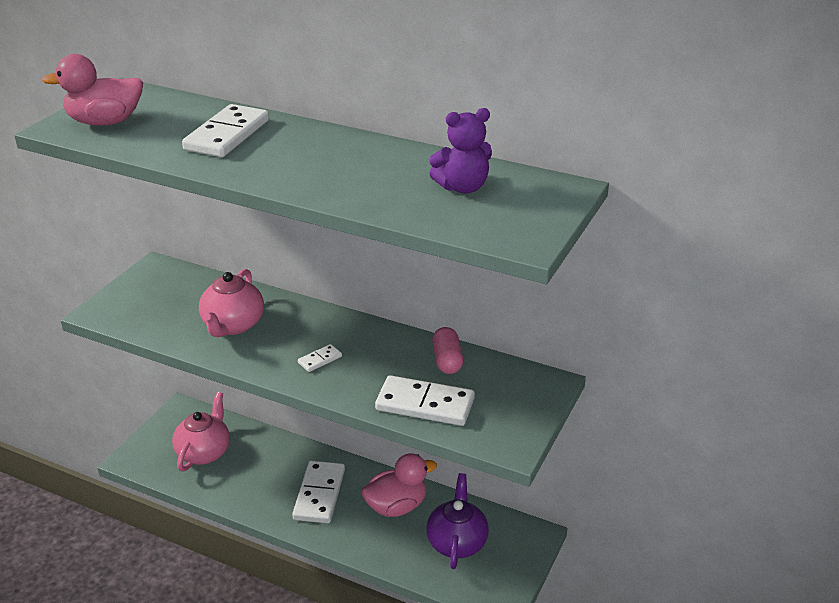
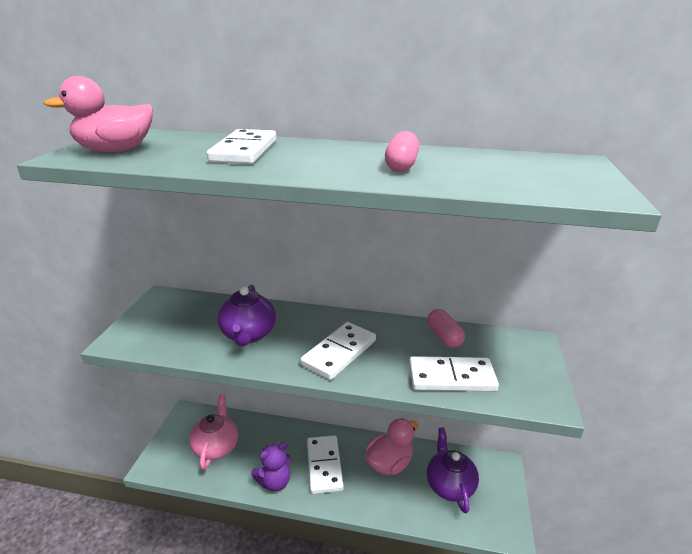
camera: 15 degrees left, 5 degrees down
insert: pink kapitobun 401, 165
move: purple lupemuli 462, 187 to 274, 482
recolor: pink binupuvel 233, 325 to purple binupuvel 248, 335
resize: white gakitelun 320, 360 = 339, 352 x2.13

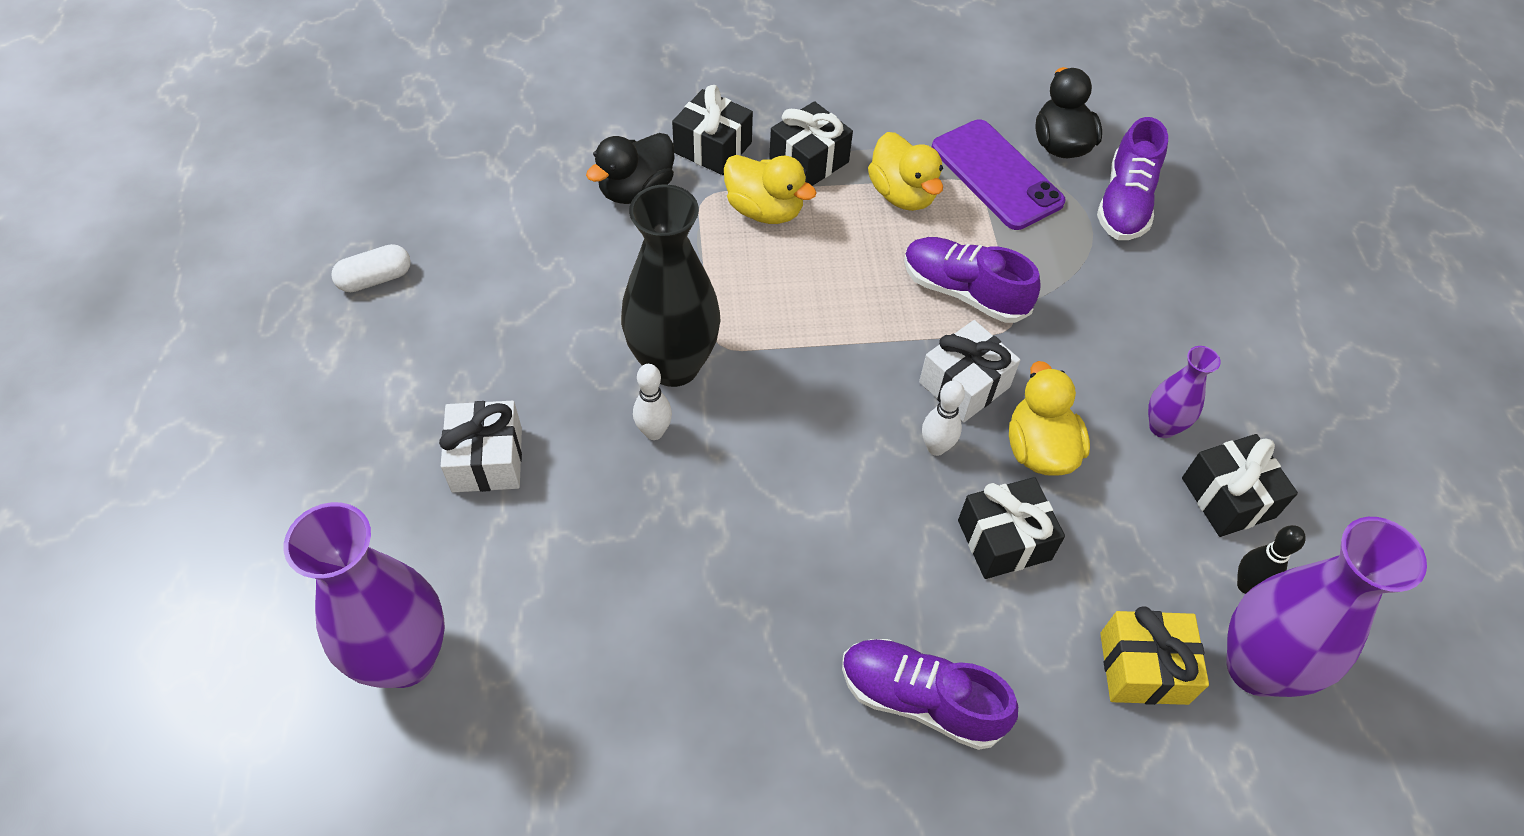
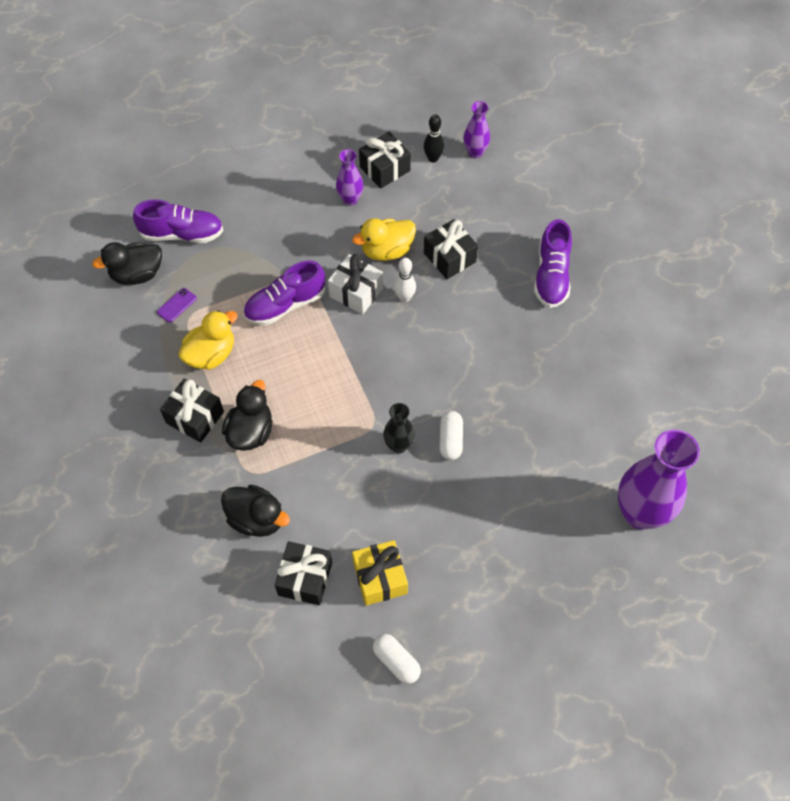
camera: 105 degrees left, 5 degrees up
delete: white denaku 487, 459
move: black denaku 713, 148 to 305, 578; yellow denaku 1143, 668 to 380, 578
replace: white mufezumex 654, 432 to white kapitobun 450, 440
recolor: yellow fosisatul 765, 210 to black fosisatul 251, 431
rotate: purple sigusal 964, 292 = 285, 305 45 degrees clockwise
resize: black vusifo 673, 365 = 399, 445 x0.51; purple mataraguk 996, 175 = 177, 305 x0.41; purple vusifo 1256, 667 = 475, 152 x0.51

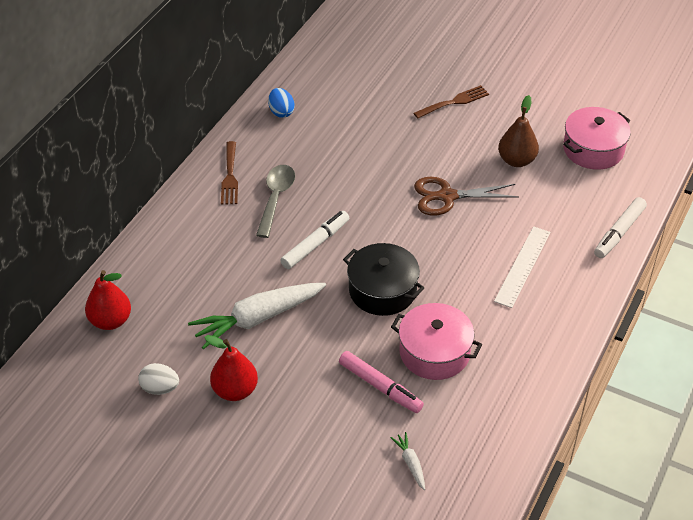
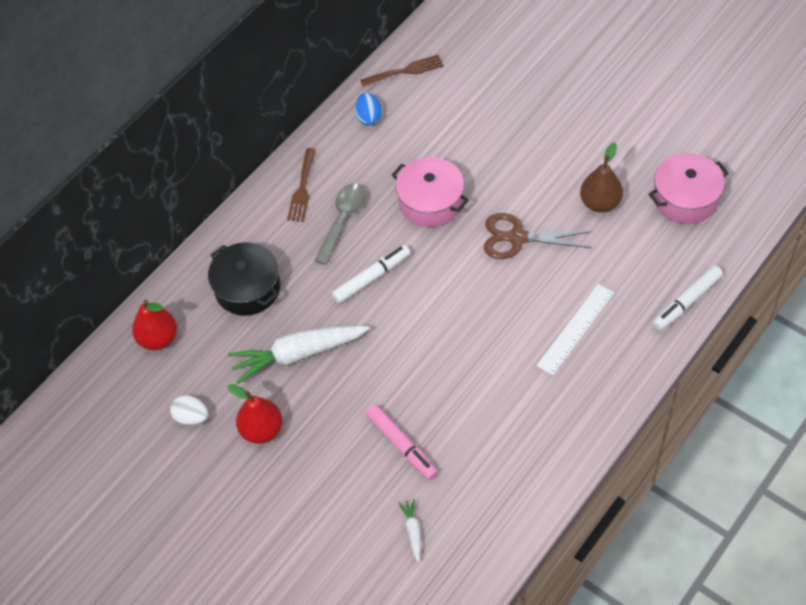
camera: 15 degrees right, 10 degrees up
move: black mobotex 382, 290 to 247, 288; pink mobotex 434, 352 to 430, 202; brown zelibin 454, 102 to 405, 71

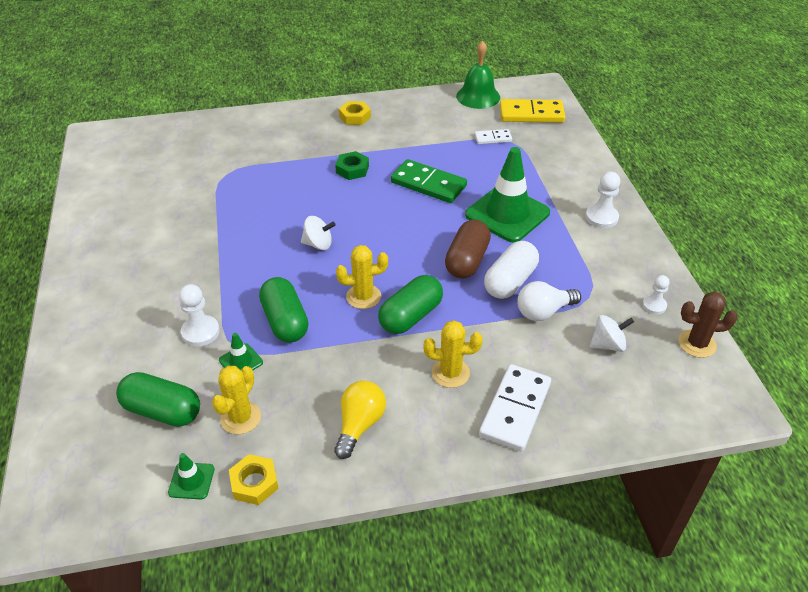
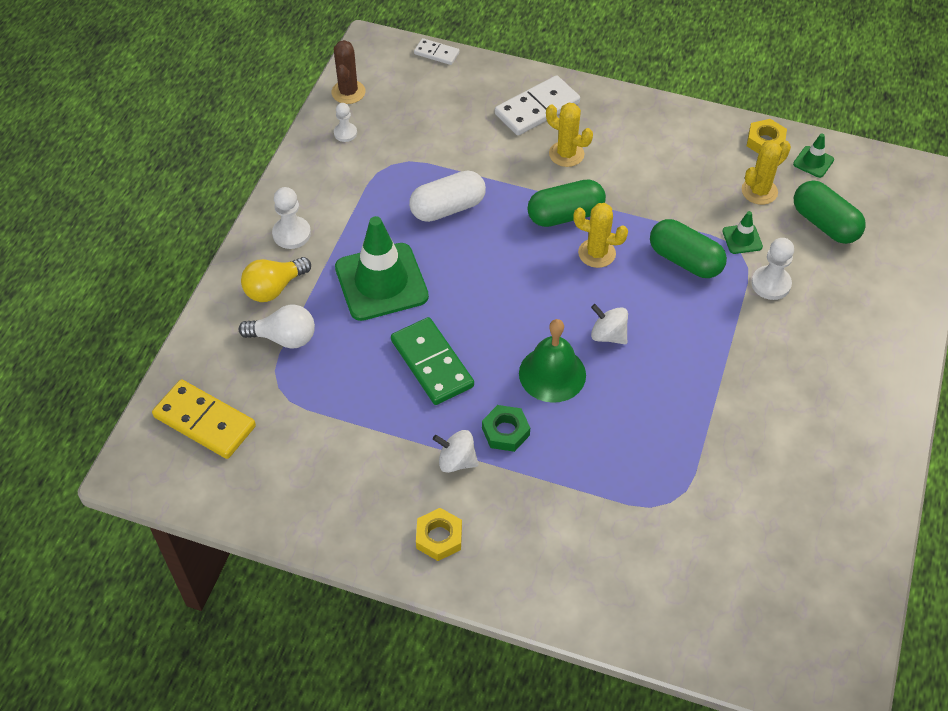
camera: 150 degrees left, 10 degrees up
delete: brown kapitobun 467, 260
move: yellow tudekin 359, 425 to 274, 288; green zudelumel 478, 96 to 552, 374; white gakitelun 493, 138 to 436, 53; white tudekin 543, 312 to 284, 338; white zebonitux 607, 344 to 456, 461
rotate: green kapitobun 285, 321 = 685, 260 60 degrees counterclockwise; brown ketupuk 697, 344 = 348, 92 60 degrees clockwise

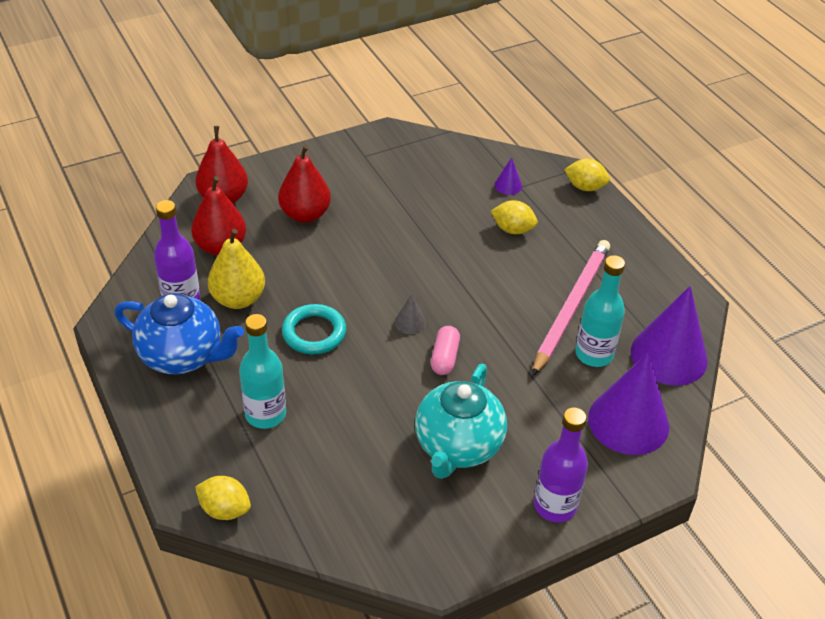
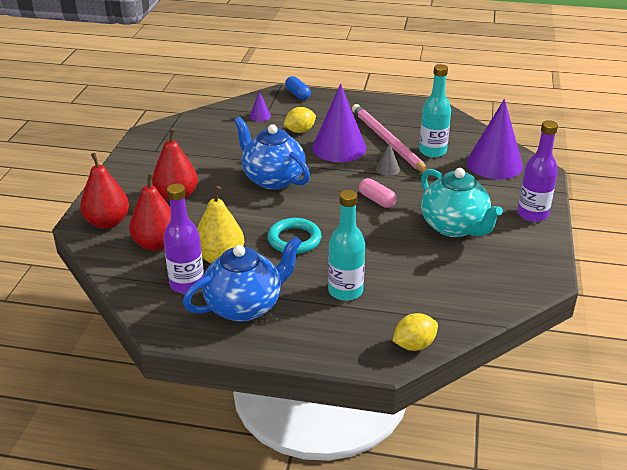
camera: 50 degrees left, 10 degrees down
insert: blue binupuvel 272, 179
move: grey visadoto 410, 322 to 387, 169; purple visadoto 668, 356 to 339, 148
replace: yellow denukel 585, 187 to blue kapitobun 297, 94

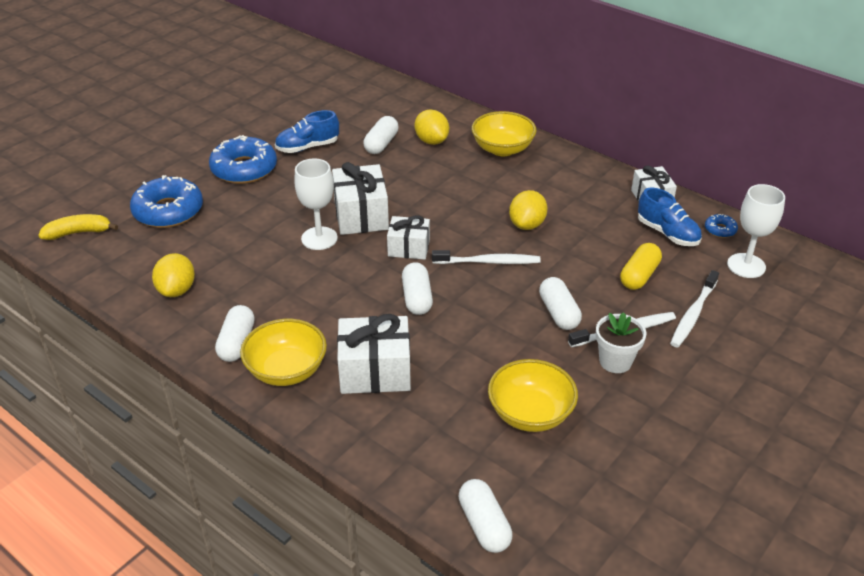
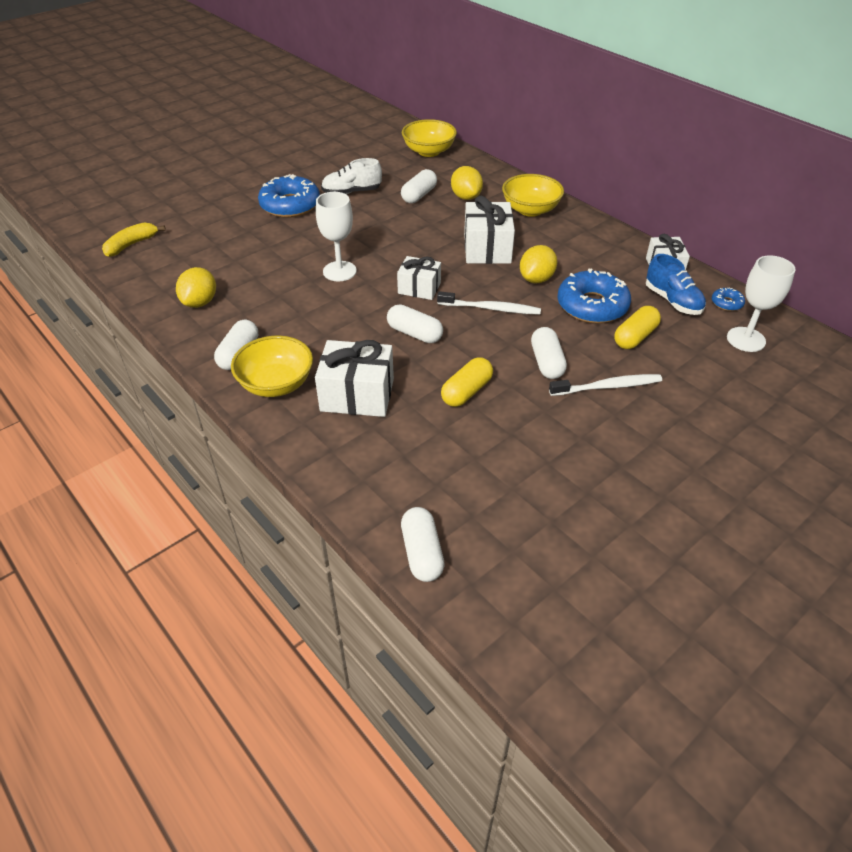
camera: 10 degrees right, 5 degrees up
delete: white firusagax 615, 361; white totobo 693, 314
insert: yellow kapitobun 466, 391
move: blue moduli 168, 211 to 592, 306; white denaku 361, 215 to 487, 248; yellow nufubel 530, 413 to 429, 151
recolor: blue sigusal 307, 147 to white sigusal 351, 192
rotate: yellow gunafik 78, 233 = 131, 245 45 degrees counterclockwise; white kapitobun 417, 298 = 414, 333 60 degrees counterclockwise

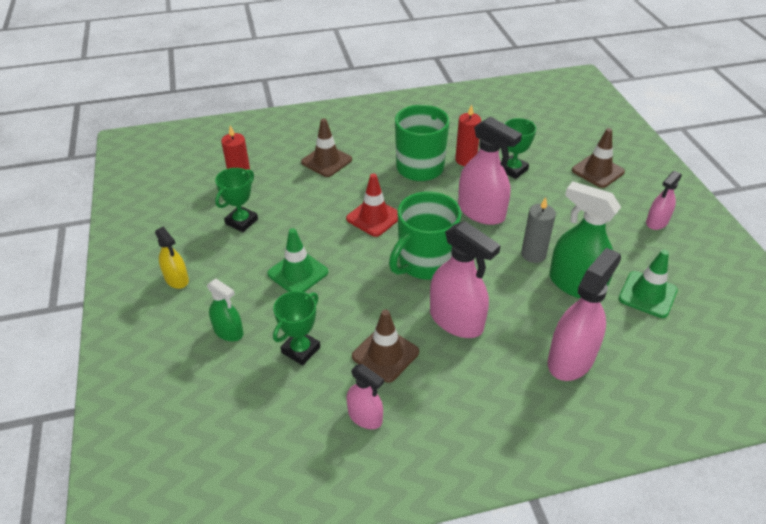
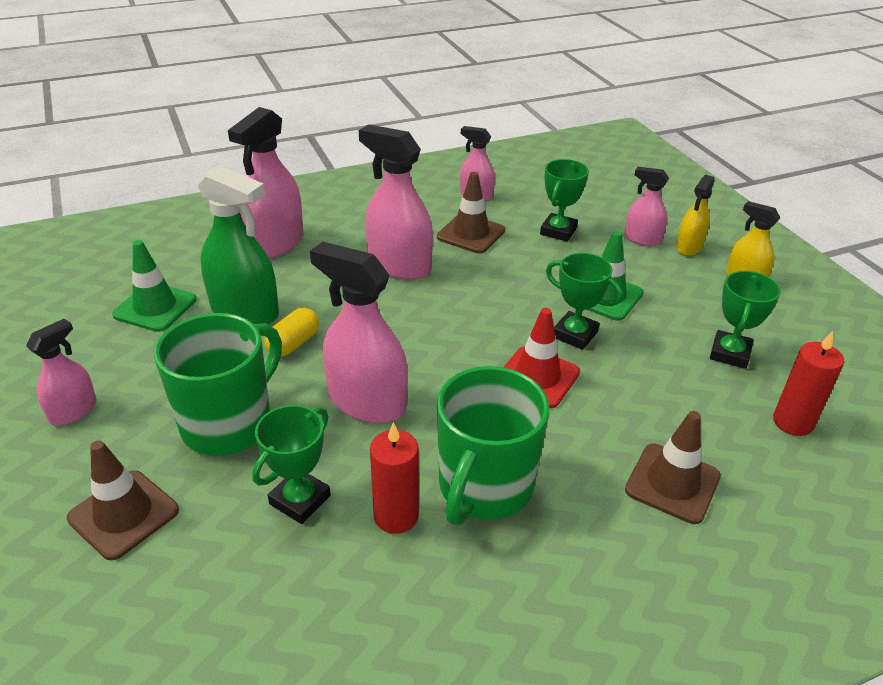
camera: 170 degrees right, 5 degrees down
insert: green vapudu 574, 334; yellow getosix 689, 247
move: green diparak 424, 263 to 229, 423
replace: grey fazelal 533, 254 to yellow kapitobun 293, 343
recolor: green getosix 228, 331 to pink getosix 642, 239

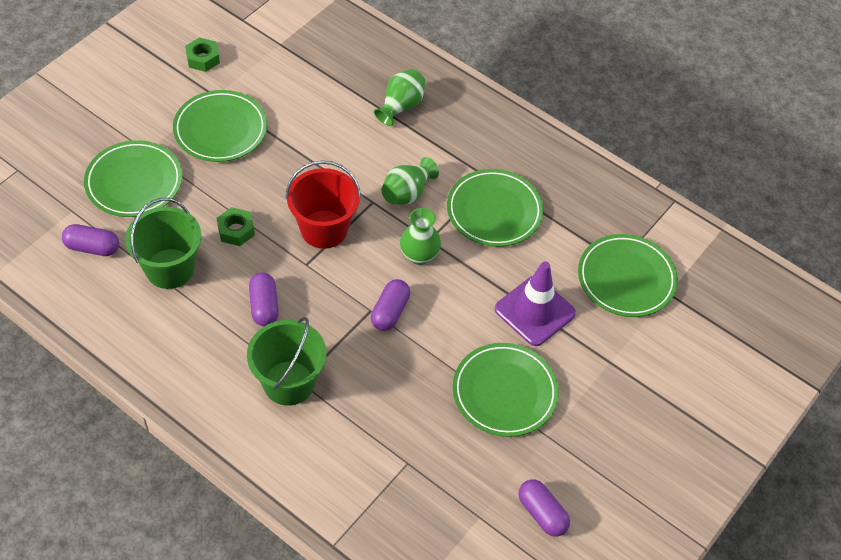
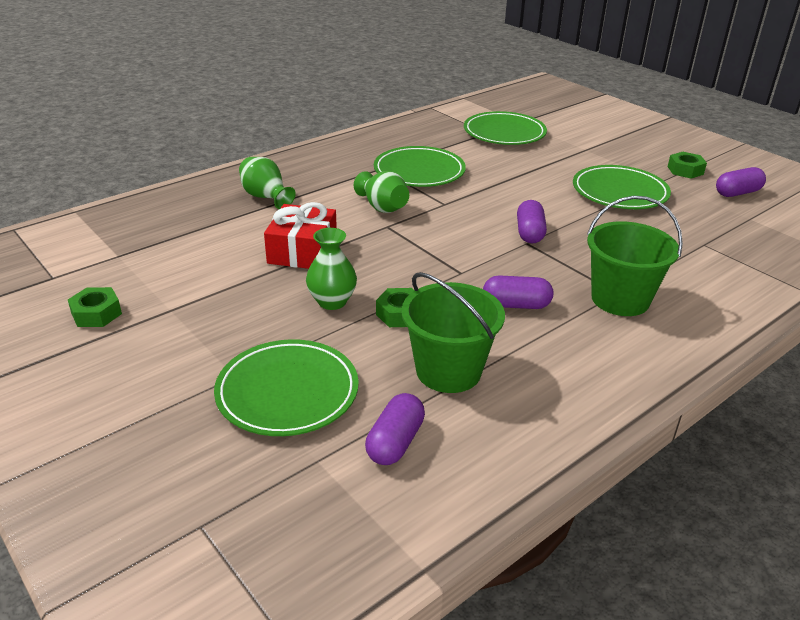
camera: 75 degrees left, 20 degrees down
delete: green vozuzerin 220, 129; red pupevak 324, 229; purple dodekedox 535, 311
insert: red denaku 302, 251; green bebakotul 685, 170
move: green vusifo 419, 255 to 332, 301
rotate: purple kapitobun 390, 312 = 529, 233 60 degrees clockwise

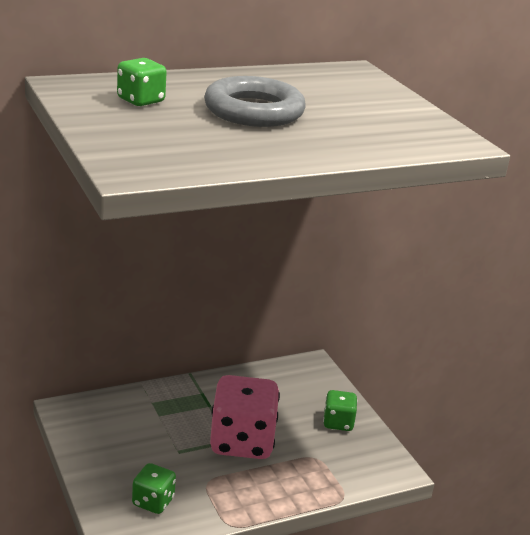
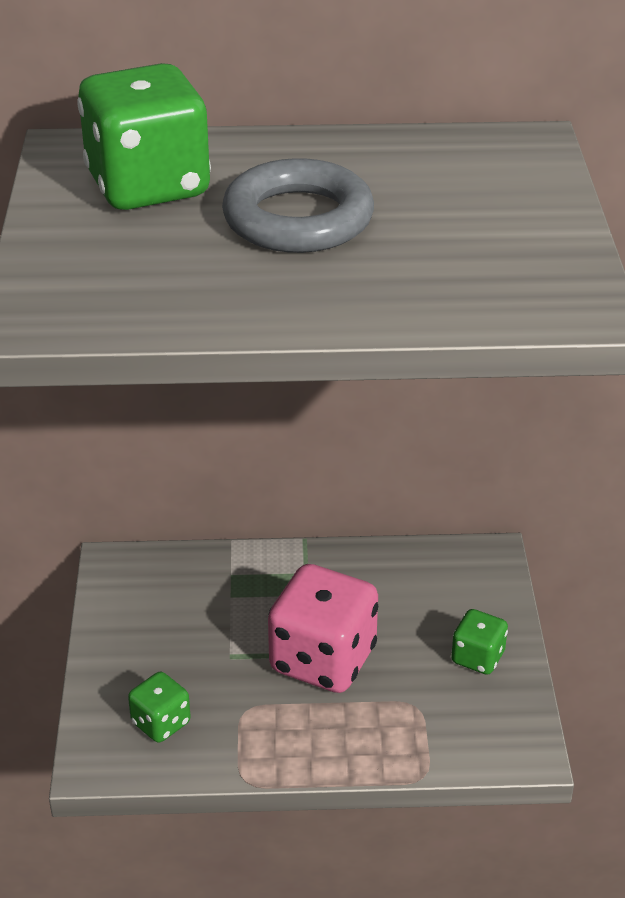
camera: 25 degrees right, 10 degrees up
resize: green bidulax 141, 100 = 148, 186 x1.96

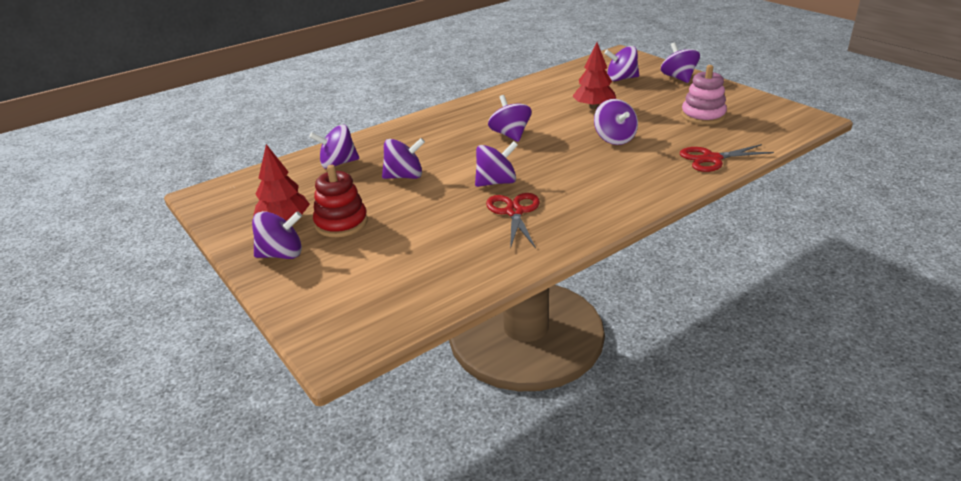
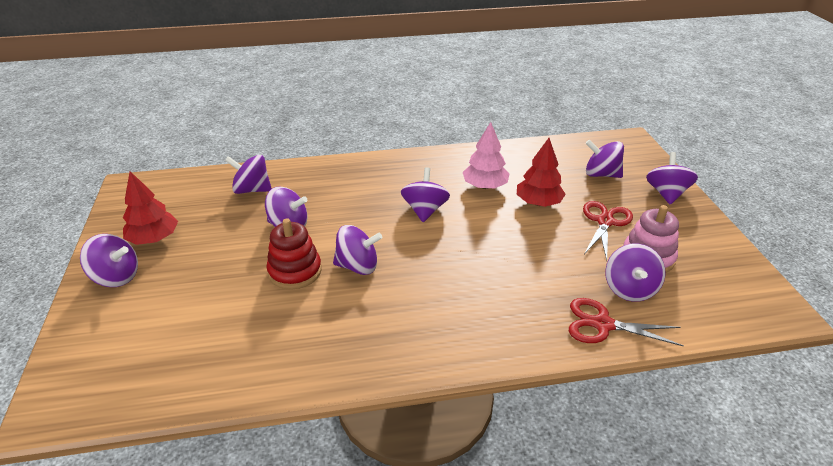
camera: 25 degrees right, 5 degrees up
insert: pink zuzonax 485, 186
move: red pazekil 341, 223 to 295, 271; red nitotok 514, 212 to 605, 222; purple zebonitux 614, 139 to 629, 289

